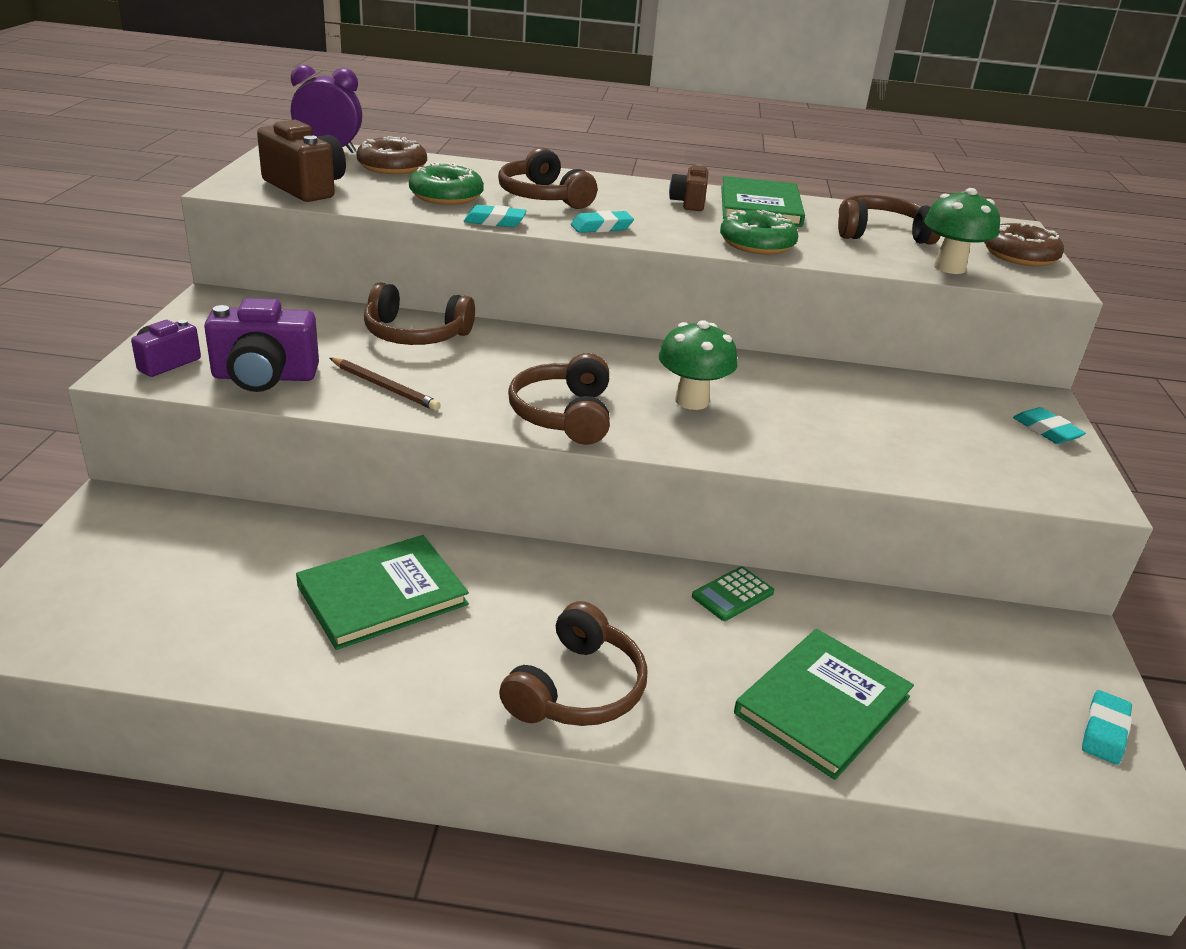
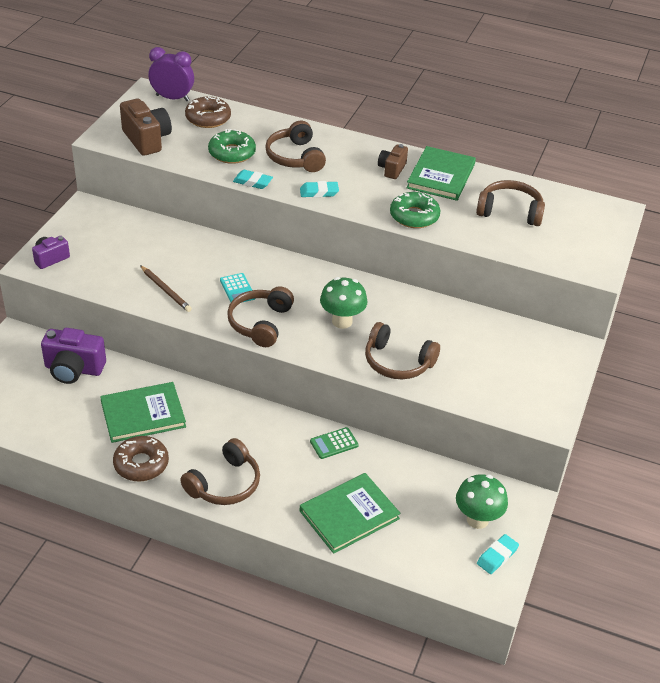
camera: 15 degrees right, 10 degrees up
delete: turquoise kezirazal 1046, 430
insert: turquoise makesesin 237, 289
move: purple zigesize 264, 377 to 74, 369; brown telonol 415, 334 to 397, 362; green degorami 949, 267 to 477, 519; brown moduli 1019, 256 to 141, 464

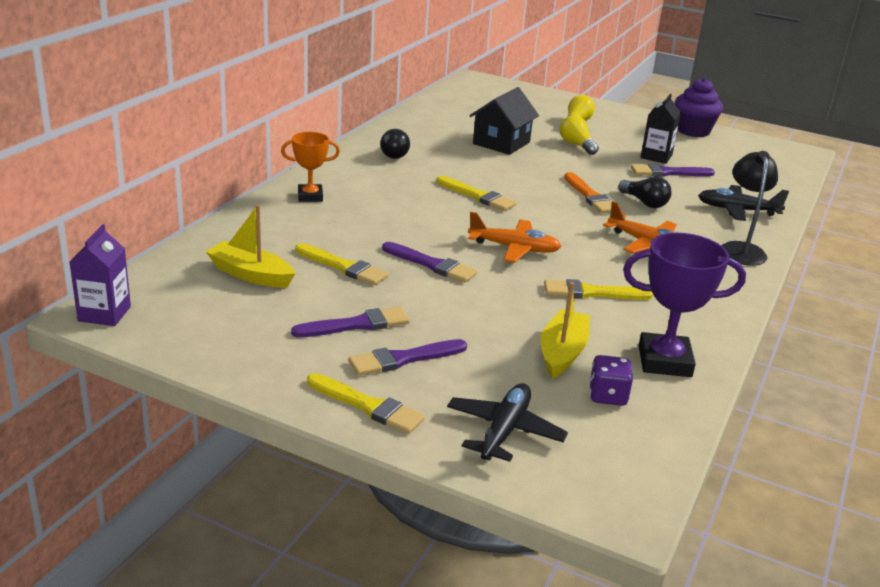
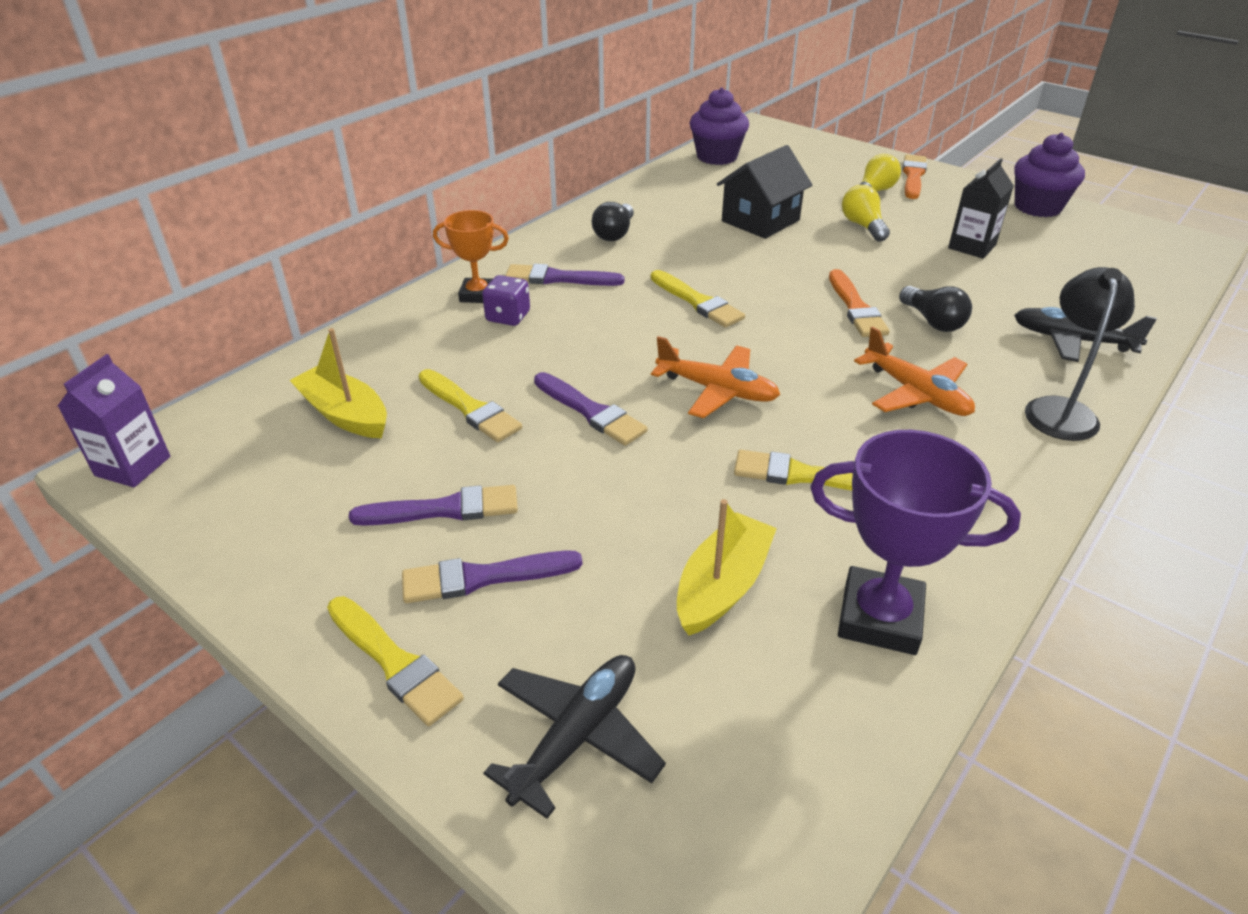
camera: 15 degrees right, 10 degrees up
insert: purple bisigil 717, 157; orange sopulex 913, 176
move: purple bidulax 607, 396 to 508, 317; purple sopulex 668, 173 to 558, 278

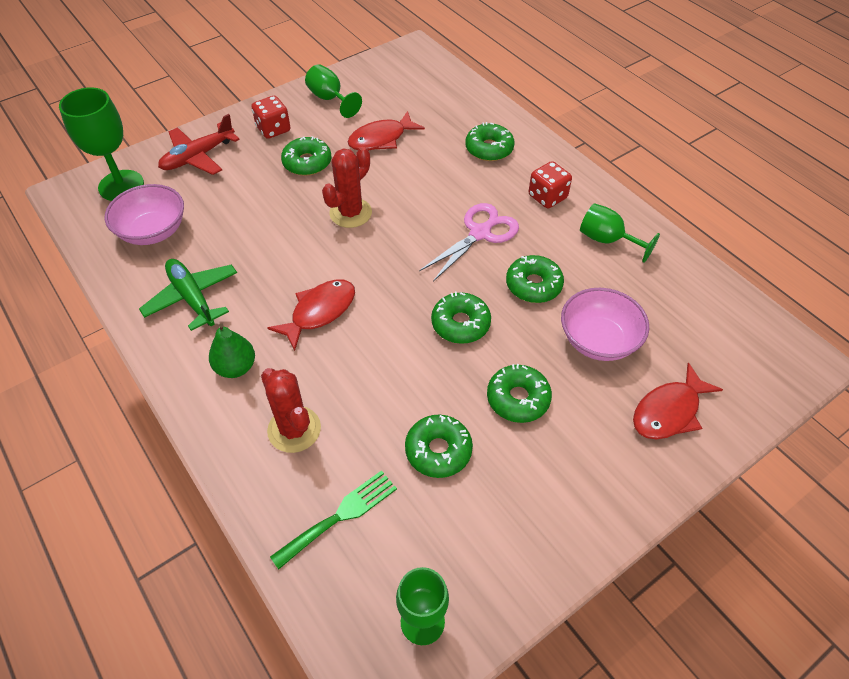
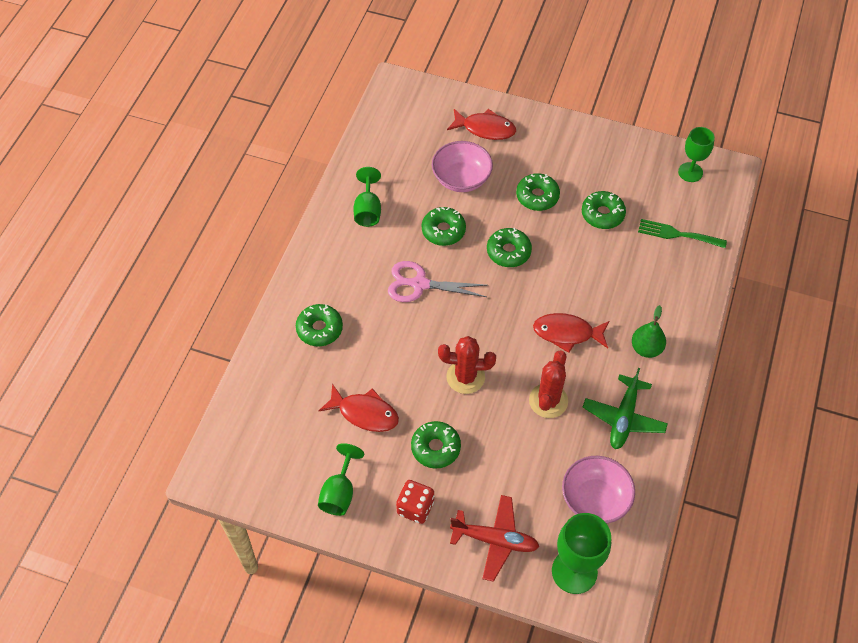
camera: 125 degrees left, 5 degrees up
delete: red bidulax 547, 197
move: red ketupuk 294, 429 to 548, 401

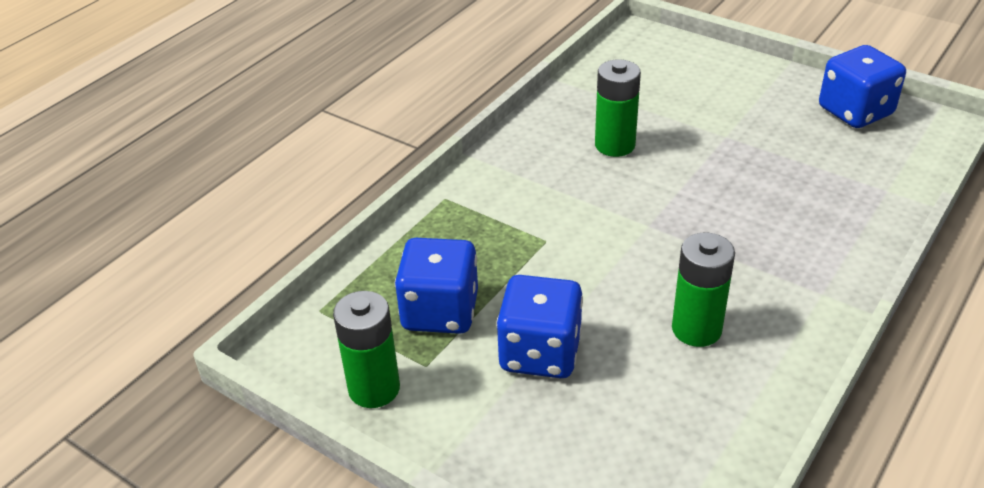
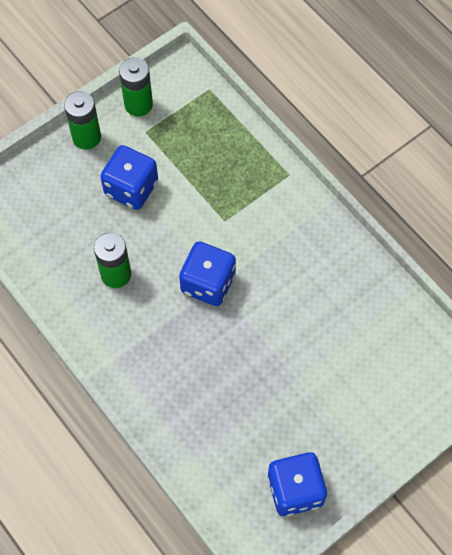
camera: 105 degrees right, 25 degrees up
move: blue bidulax 440, 312 to 208, 283; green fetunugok 615, 145 to 86, 137

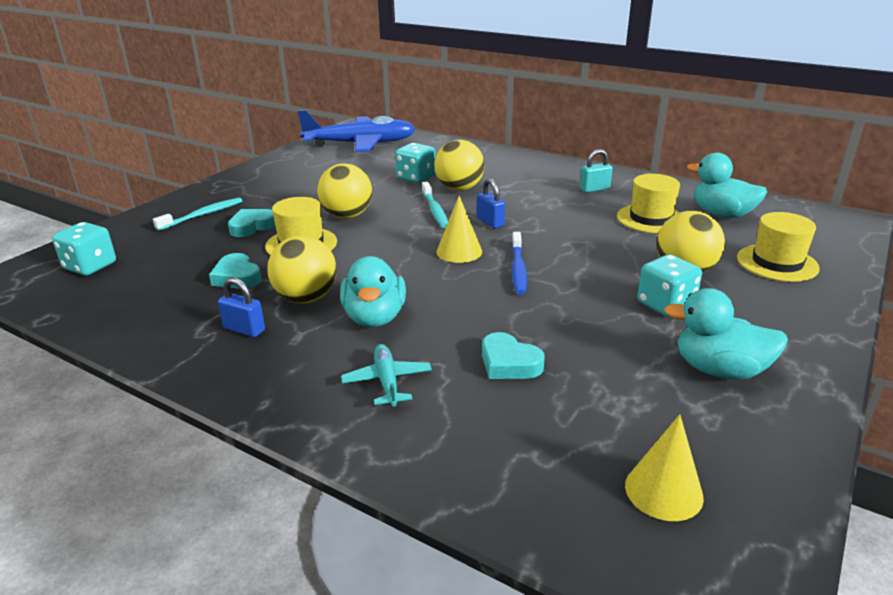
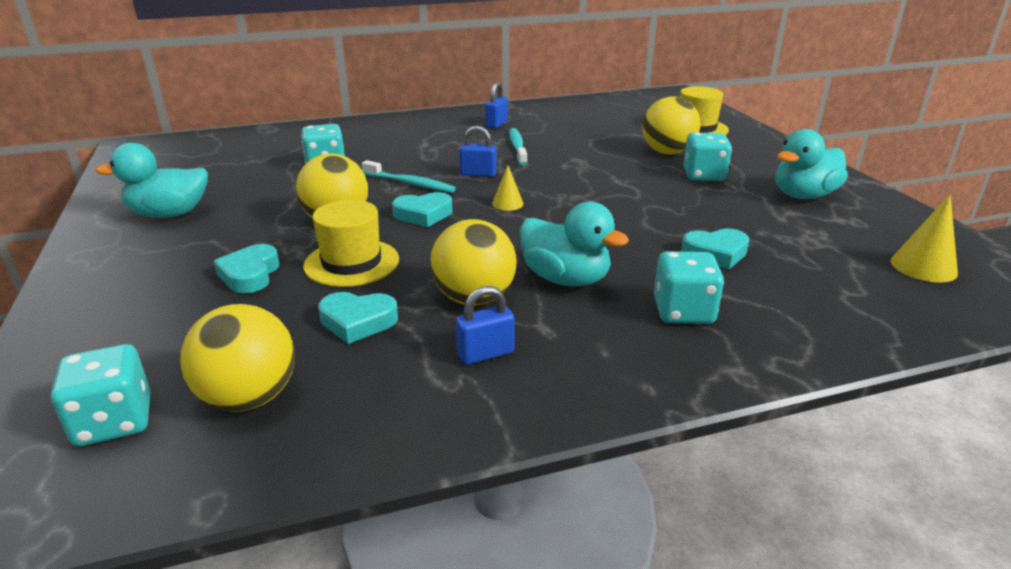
camera: 50 degrees left, 0 degrees up
delete: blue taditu 361, 144; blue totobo 518, 269; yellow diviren 651, 218
insert: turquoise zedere 423, 214
move: turquoise totobo 202, 215 to 517, 147; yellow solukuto 459, 188 to 249, 398; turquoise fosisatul 722, 214 to 169, 214
replace: turquoise taditu 387, 381 to turquoise bidulax 683, 311
recolor: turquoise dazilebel 594, 189 to blue dazilebel 496, 124
resize: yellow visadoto 459, 251 = 507, 203 x0.62

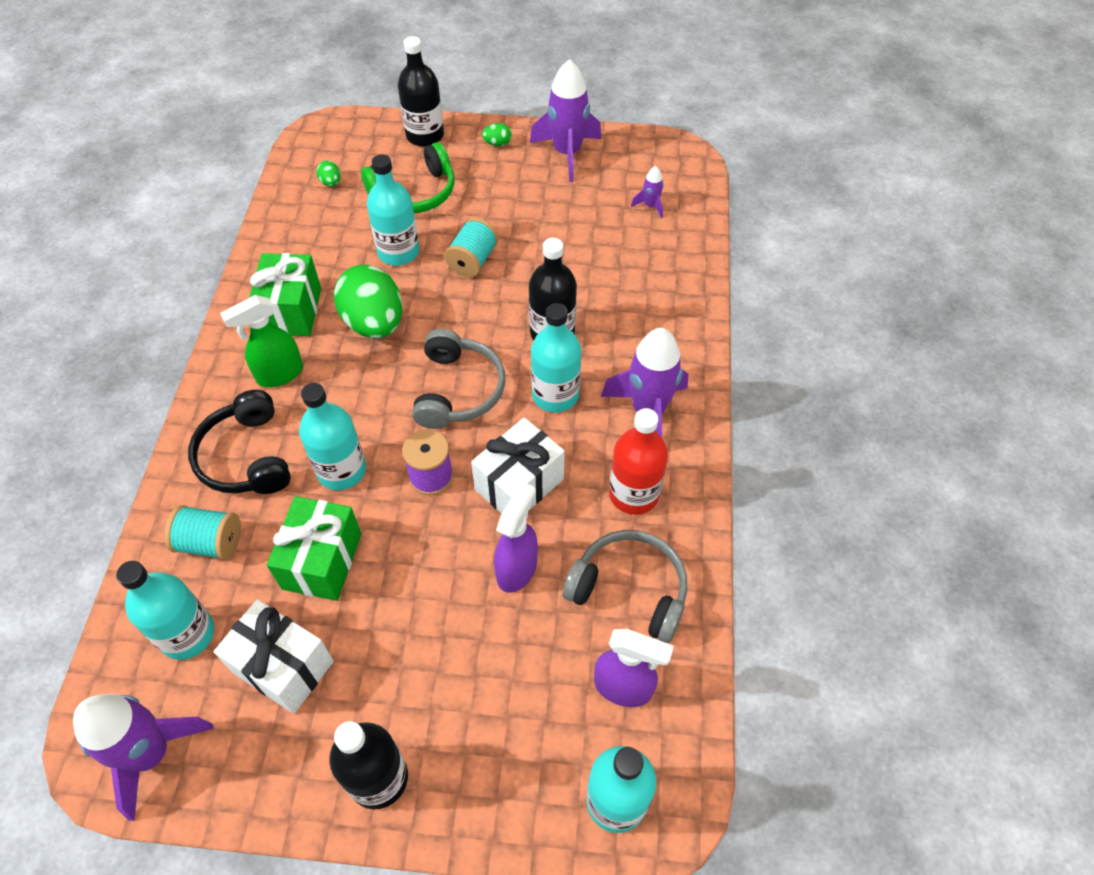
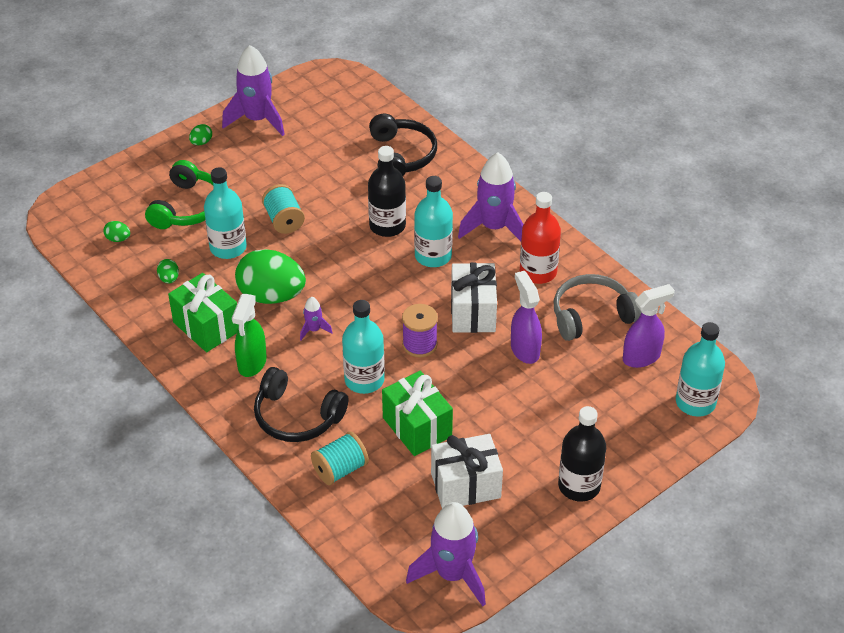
camera: 45 degrees left, 10 degrees down
delete: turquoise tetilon 187, 634; black tetilon 425, 135; grey telonol 458, 390
insert: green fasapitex 169, 279; black telonol 401, 155
move: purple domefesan 650, 206 to 314, 330

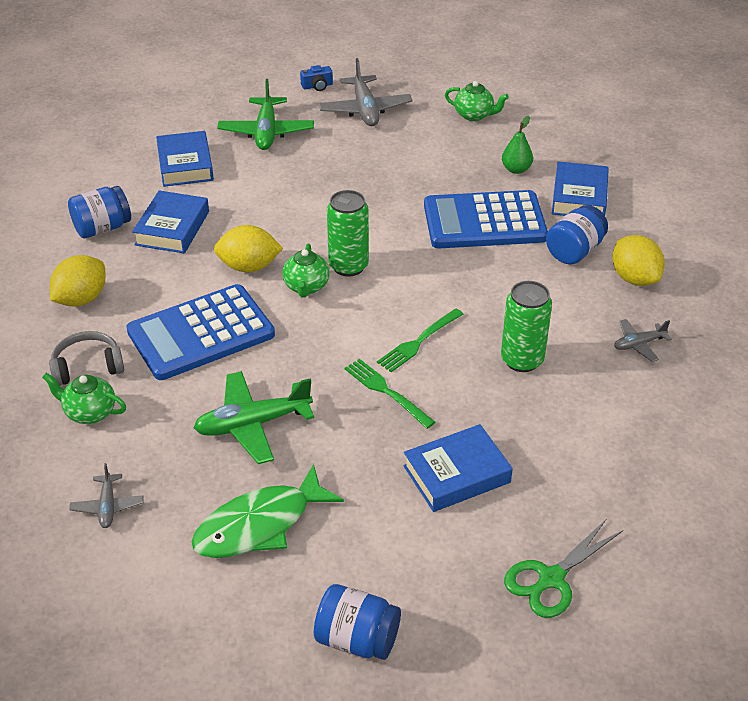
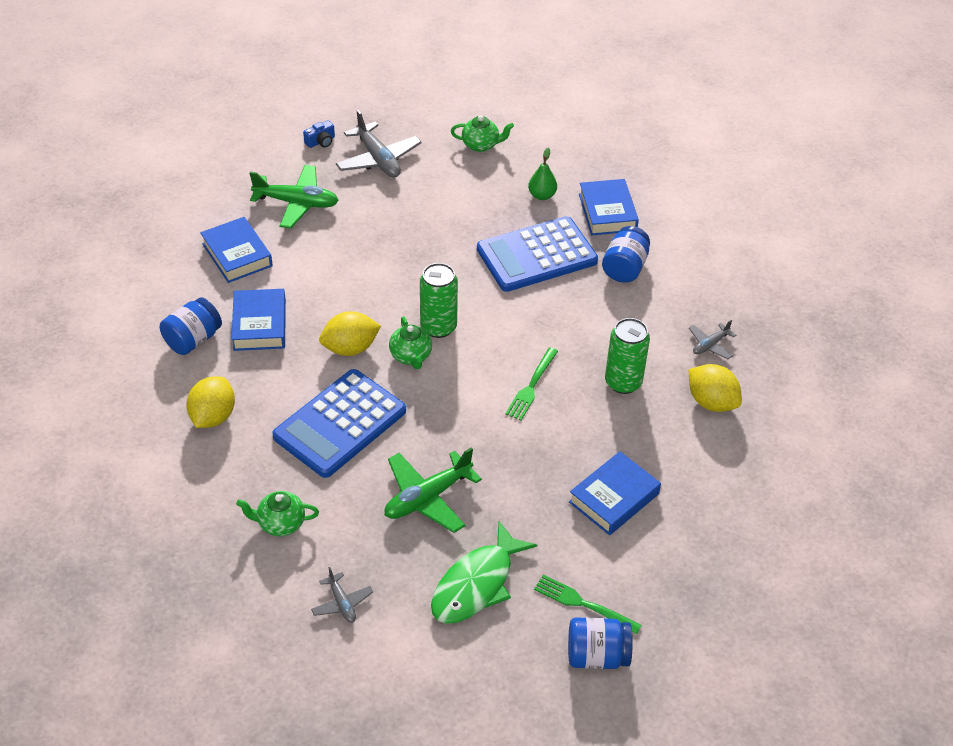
camera: 20 degrees left, 5 degrees up
delete: grey telonol 87, 367; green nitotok 551, 578
move: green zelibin 386, 392 to 583, 604; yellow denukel 634, 278 to 711, 402
rotate: green taditu 266, 132 = 297, 203 60 degrees counterclockwise

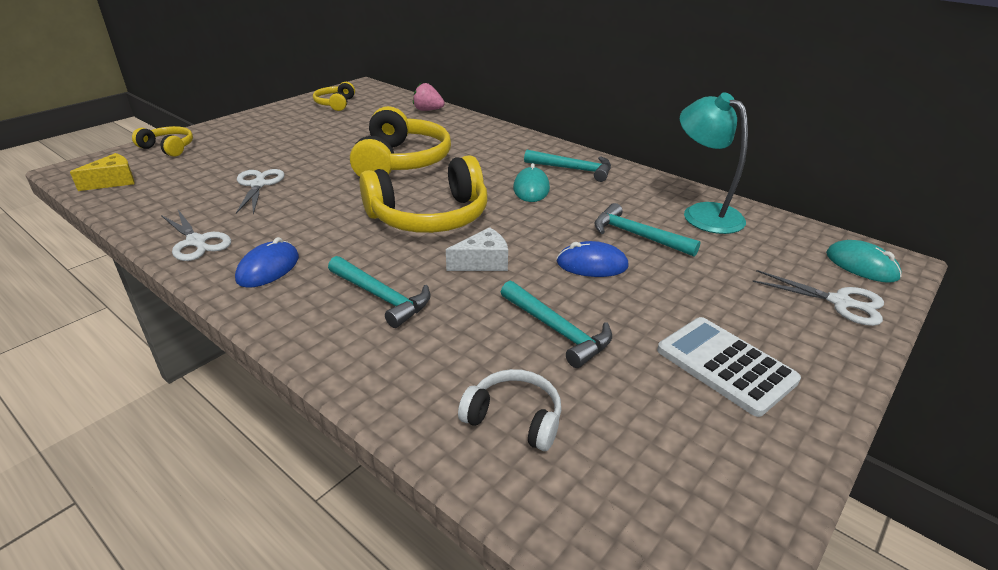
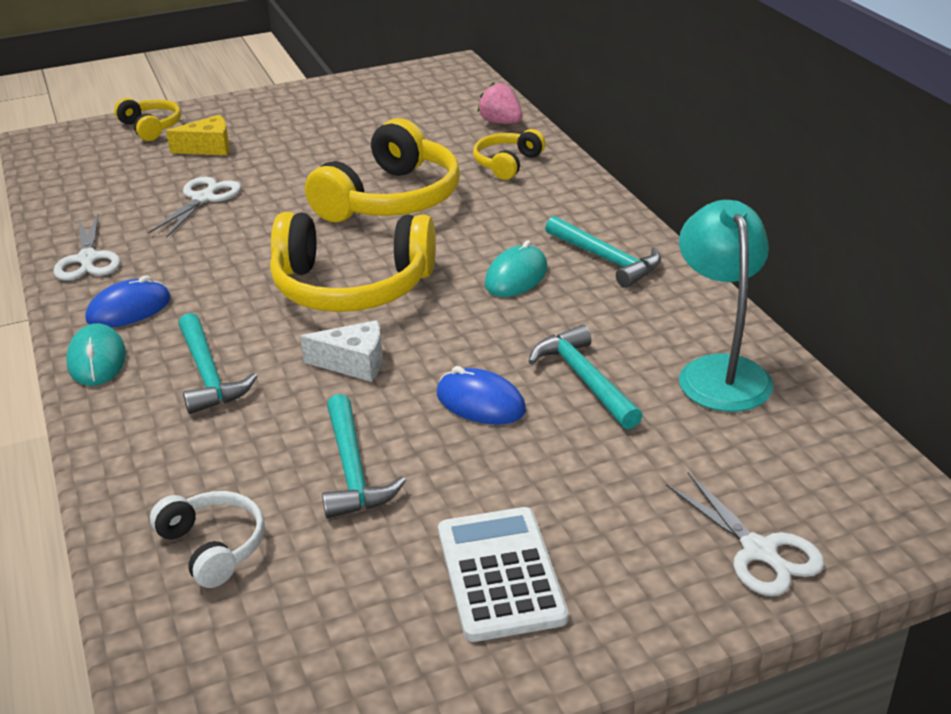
camera: 30 degrees right, 0 degrees up
move: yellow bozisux 113, 181 to 208, 148; yellow telonol 335, 104 to 507, 164; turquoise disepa 861, 265 to 97, 360

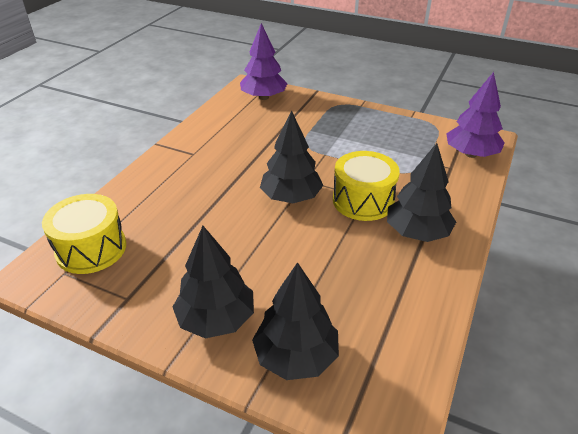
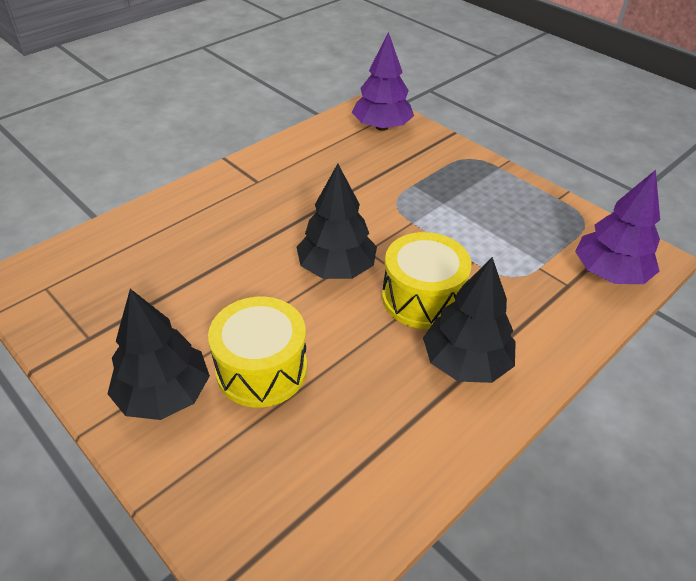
camera: 20 degrees right, 5 degrees up
delete: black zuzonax 296, 356
move: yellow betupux 91, 249 to 261, 369

